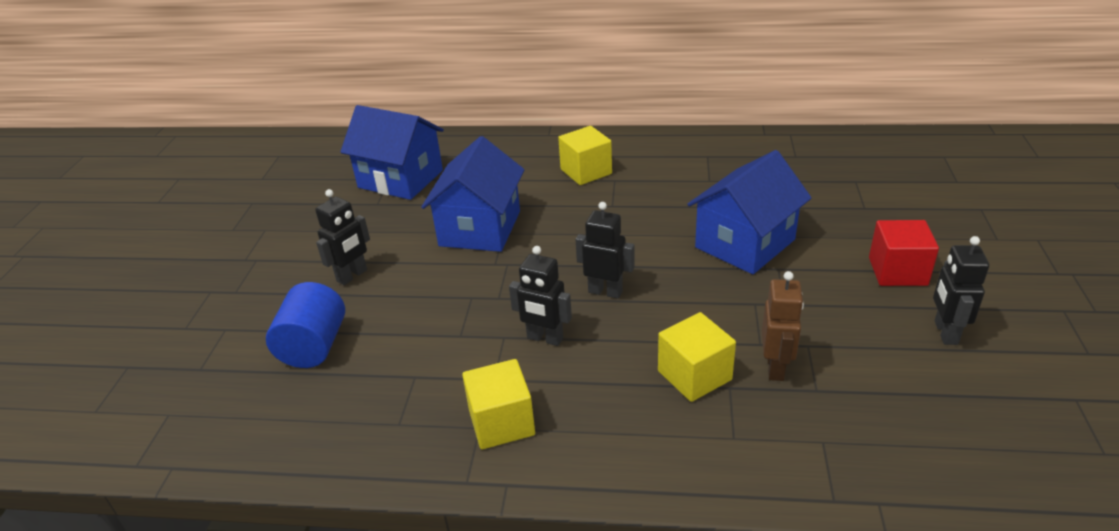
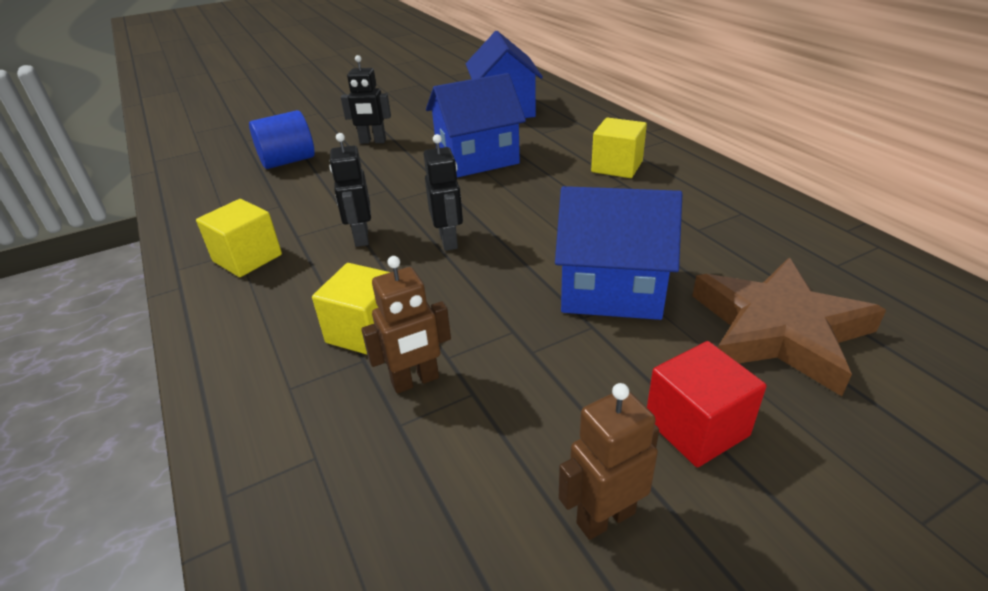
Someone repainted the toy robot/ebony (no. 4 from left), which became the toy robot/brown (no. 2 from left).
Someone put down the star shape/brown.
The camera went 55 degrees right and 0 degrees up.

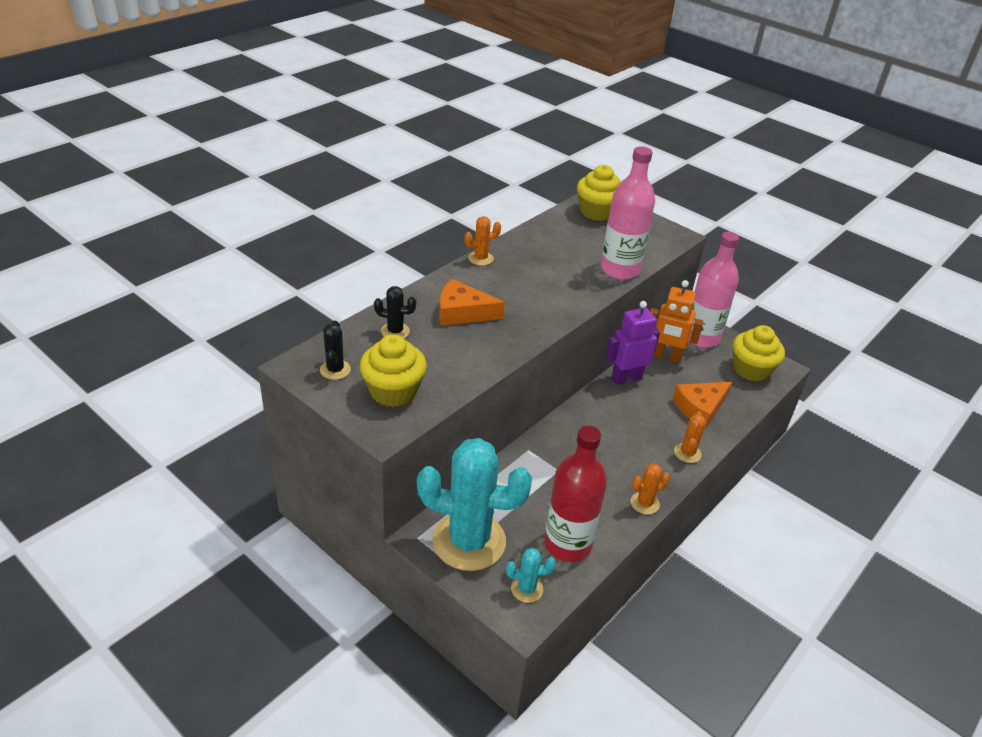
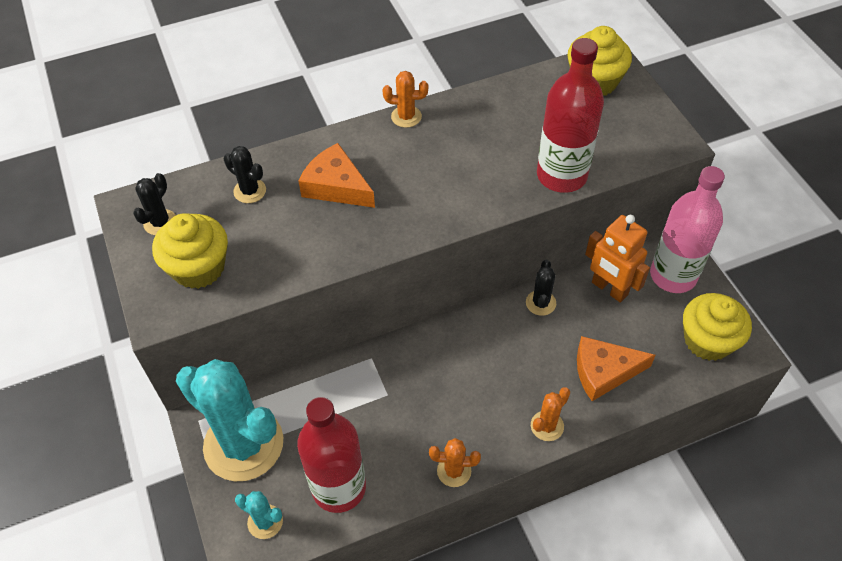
Someone repainted the flask/rosy (no. 1 from left), which became the flask/scarlet (no. 2 from left).
Someone swapped the toy robot/purple for the prickly plant/ebony (no. 3 from left).
The camera went 30 degrees right and 15 degrees up.

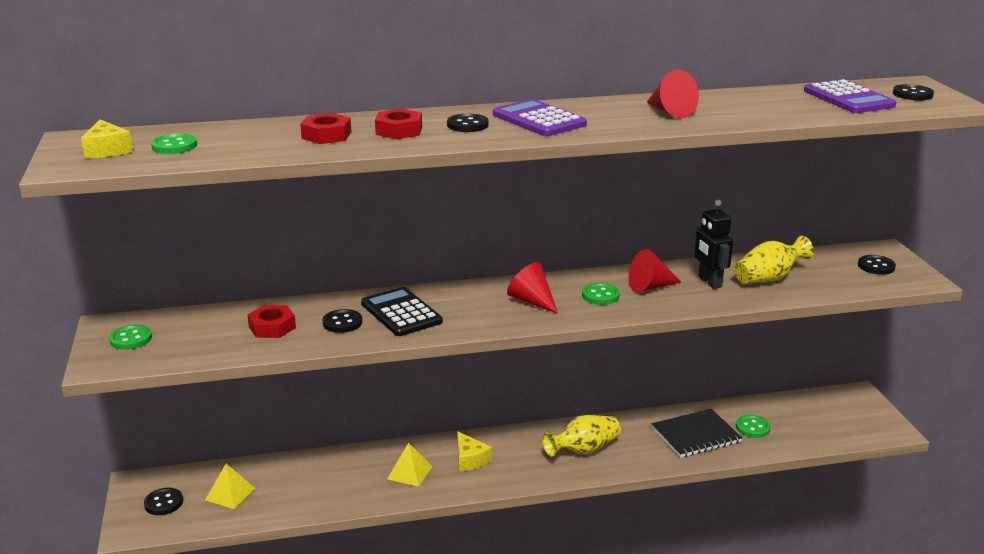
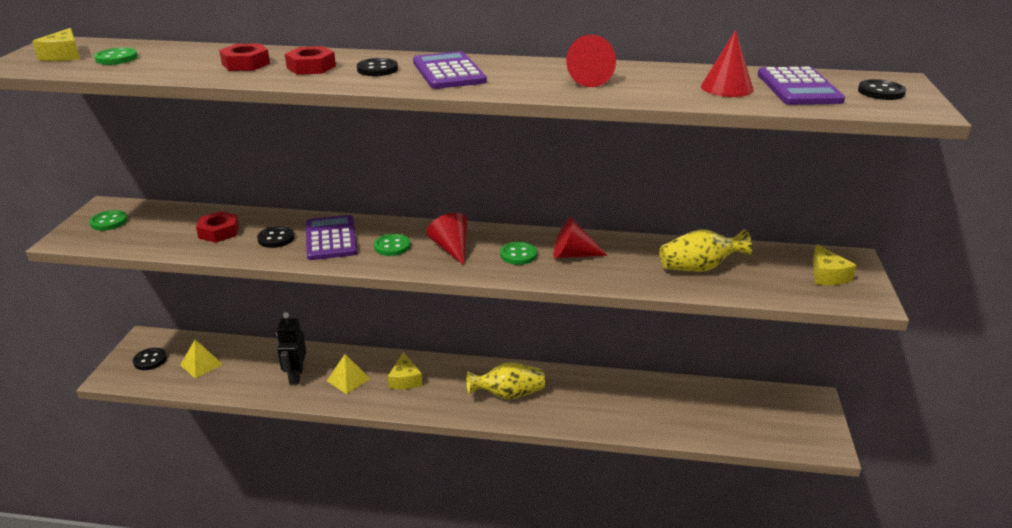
Someone carried the toy robot/ebony.
Someone swapped the shirt button/ebony (no. 4 from left) for the piece of cheese/bright yellow (no. 3 from left).
Someone repainted the adding machine/ebony, which became the adding machine/purple (no. 1 from left).
Someone took away the notebook/ebony.
Someone carried the shirt button/leaf-green (no. 4 from left in the first image).
Someone put down the cone shape/scarlet (no. 4 from left).
The camera went 20 degrees right and 5 degrees up.

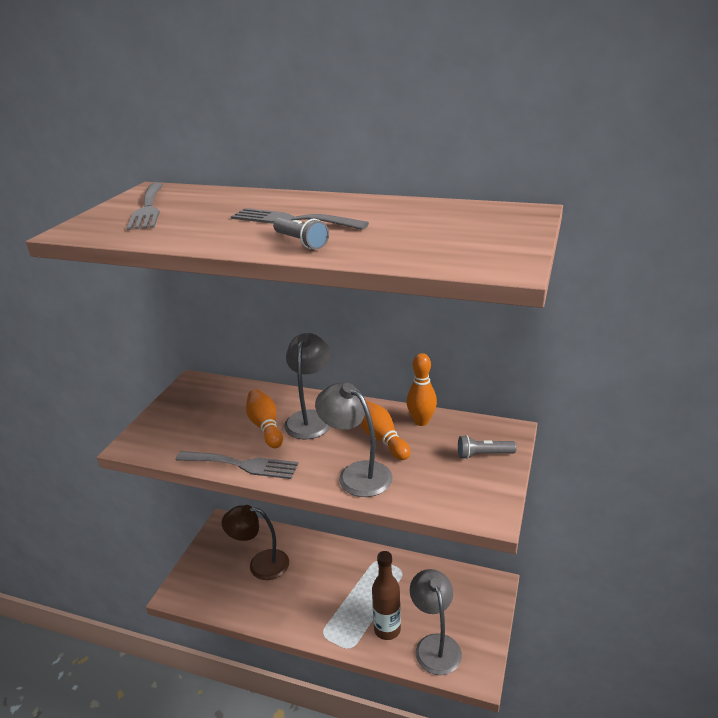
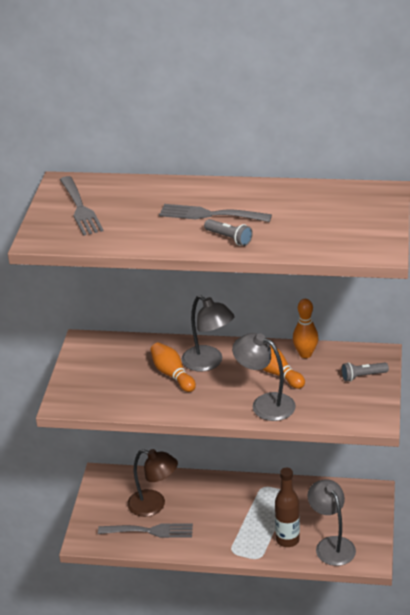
Someone rotated the desk lamp/gray (no. 1 from left) by 135 degrees clockwise.
Someone carried the dinner fork/gray (no. 2 from left).
Someone rotated the desk lamp/brown by 150 degrees counterclockwise.
The camera went 10 degrees left and 5 degrees up.

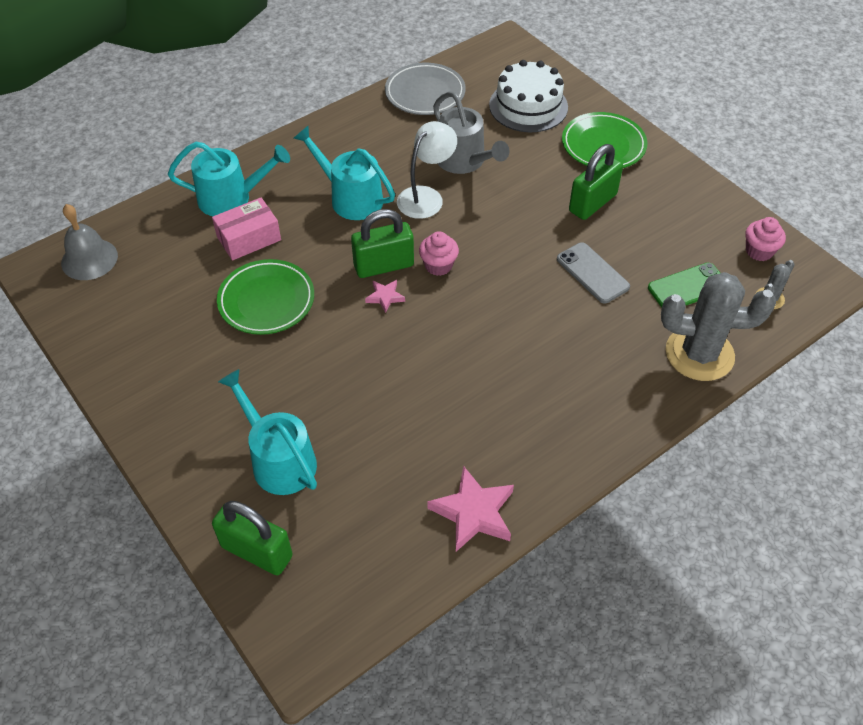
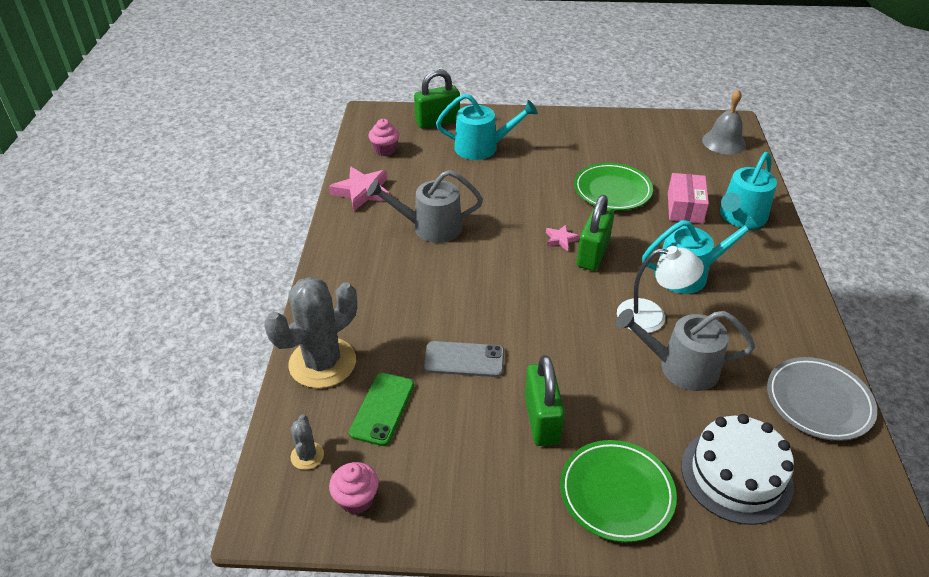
Someone rotated the desk lamp/white by 75 degrees counterclockwise.
Someone carried the fairy cake/rosy (no. 1 from left in the first image).
Someone put down the watering pot/gray (no. 1 from left).
The camera went 130 degrees right and 10 degrees down.

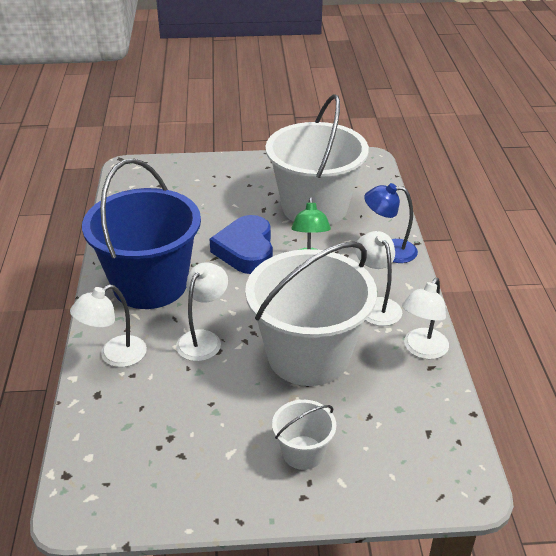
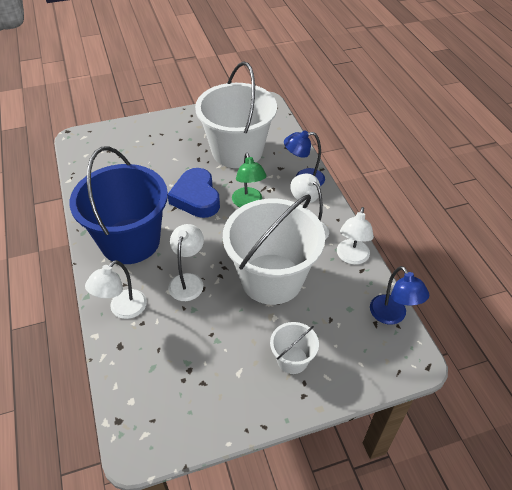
Someone put down the desk lamp/royal blue (no. 2 from left).
The camera went 15 degrees left and 10 degrees up.

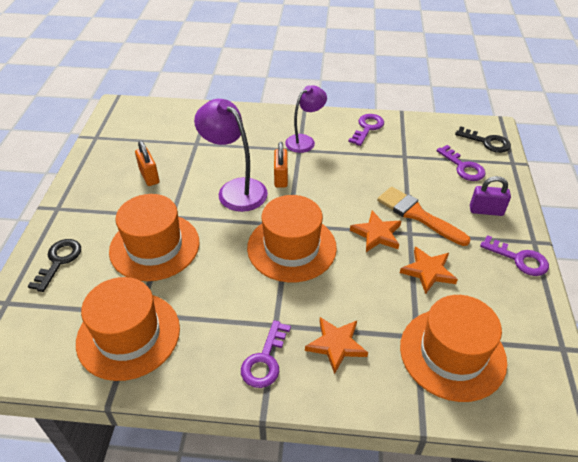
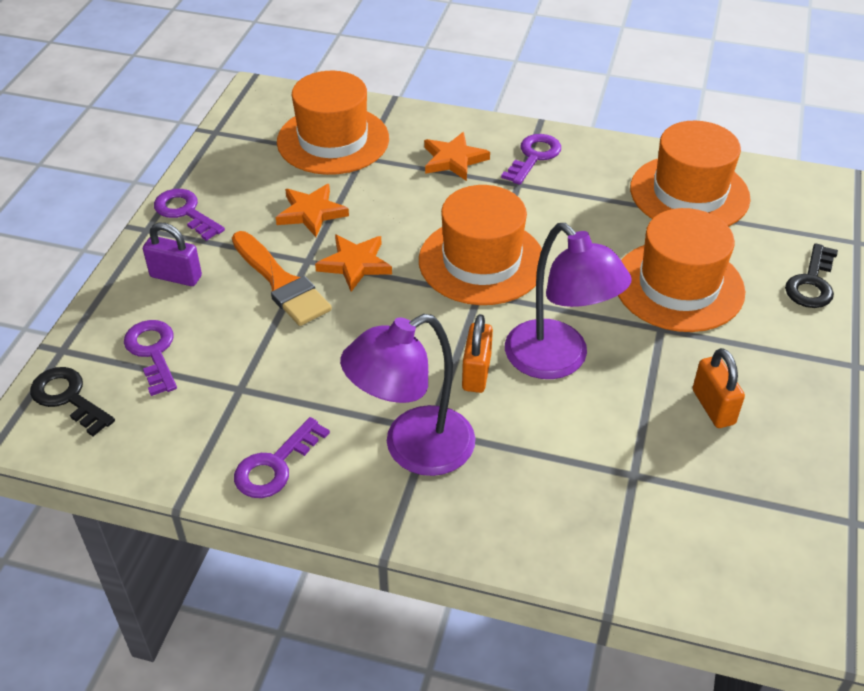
Someone scaled the desk lamp/purple (no. 2 from left in the first image) by 1.51.
The camera went 170 degrees left and 0 degrees up.

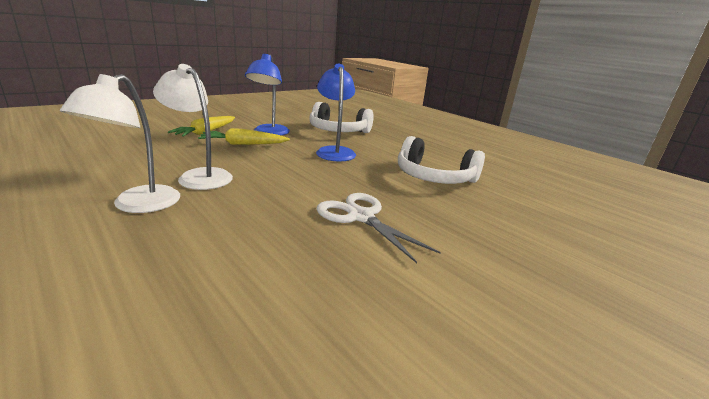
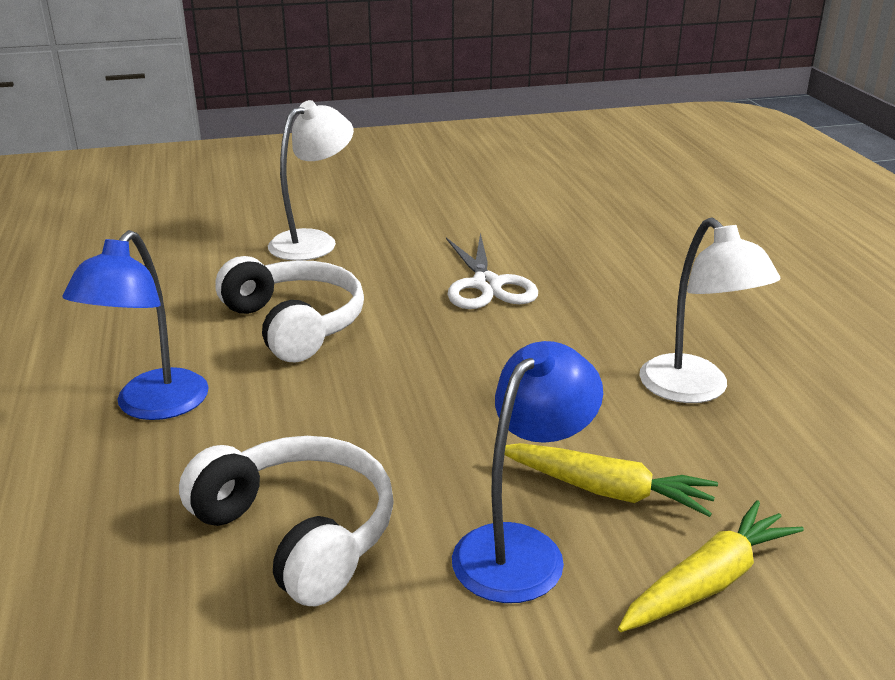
Someone carried the desk lamp/royal blue (no. 2 from left in the first image).
Someone carried the desk lamp/white (no. 1 from left).
The camera went 150 degrees left and 5 degrees up.

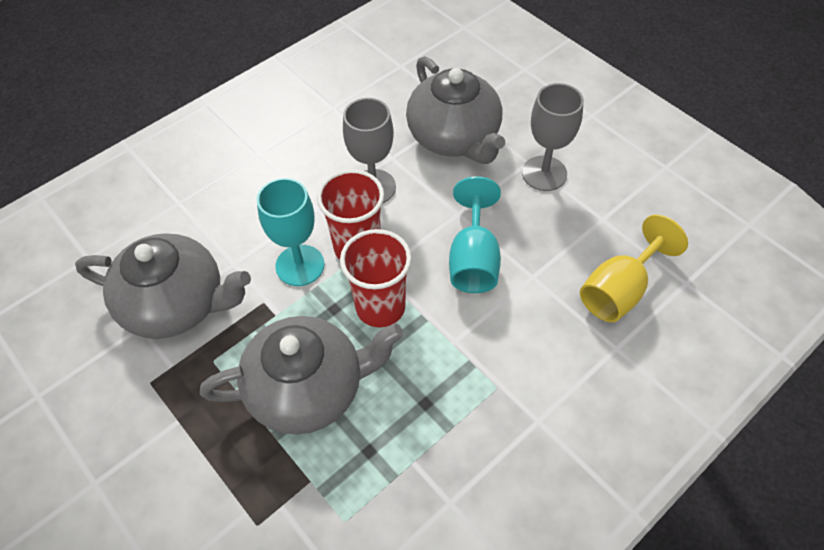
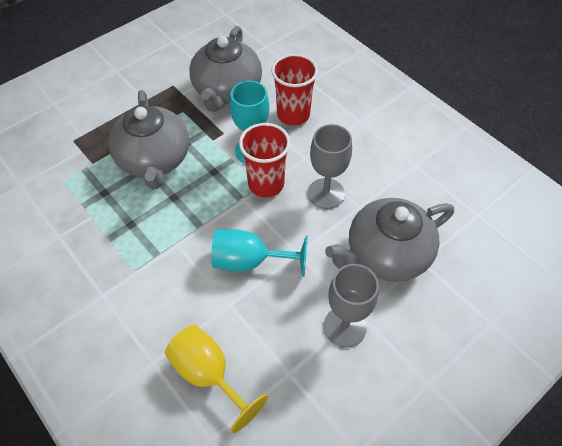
Someone carried the cup/scarlet (no. 2 from left).
The camera went 90 degrees right and 0 degrees up.

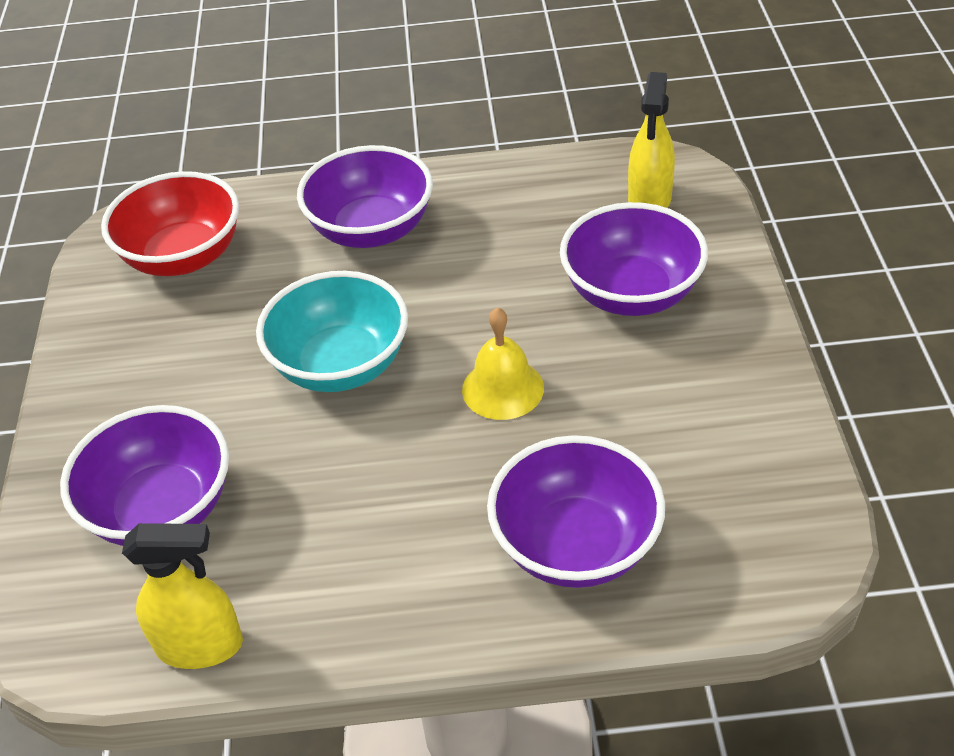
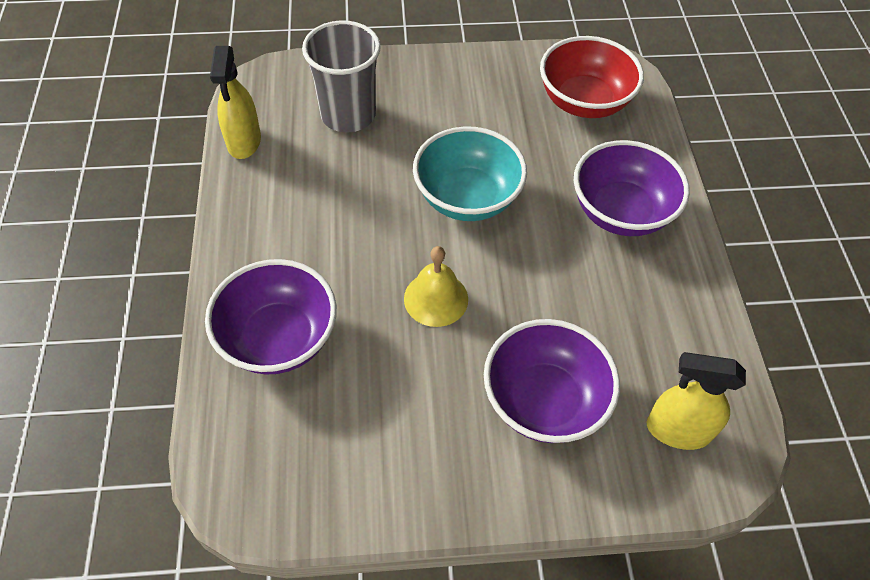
Someone swapped the serving bowl/purple (no. 1 from left) for the cup/gray.
The camera went 85 degrees right and 10 degrees up.

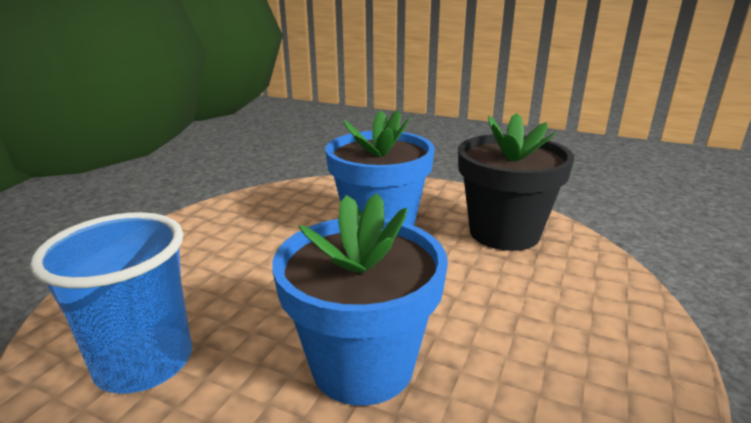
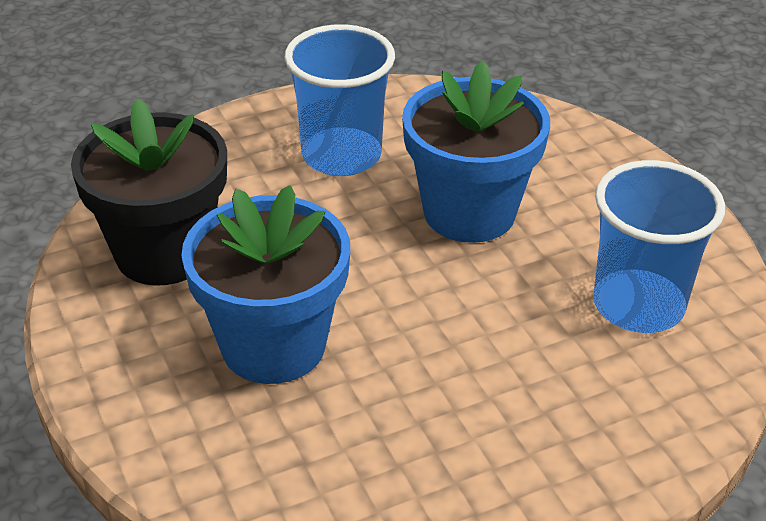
Someone put down the cup/royal blue (no. 1 from left).
The camera went 140 degrees left and 15 degrees up.

